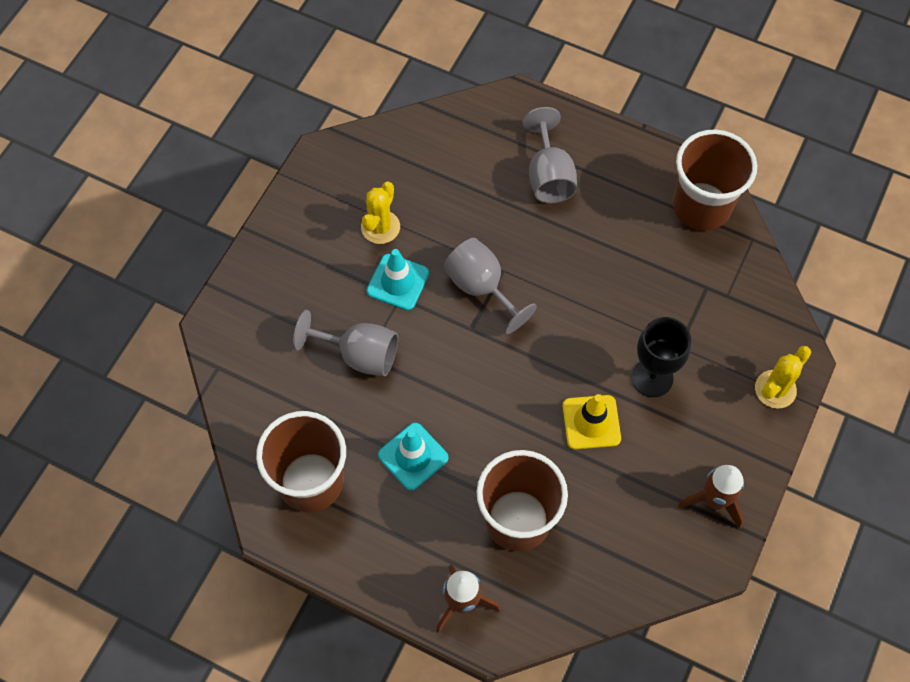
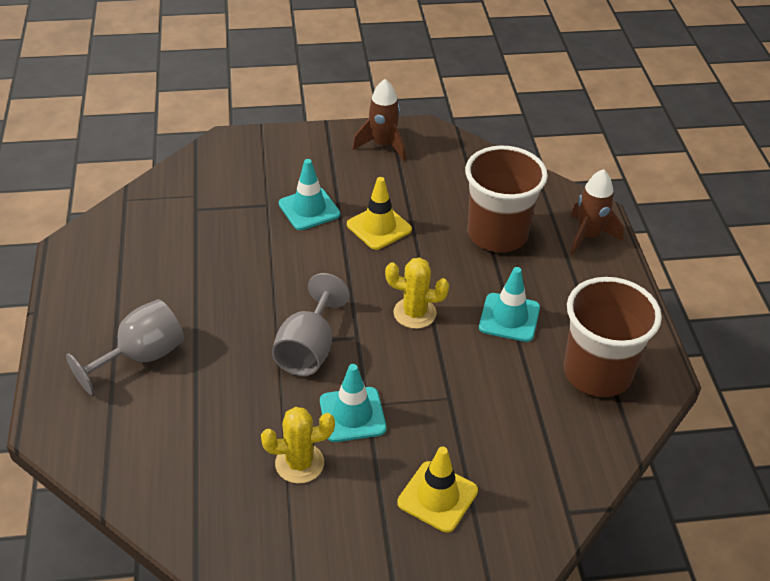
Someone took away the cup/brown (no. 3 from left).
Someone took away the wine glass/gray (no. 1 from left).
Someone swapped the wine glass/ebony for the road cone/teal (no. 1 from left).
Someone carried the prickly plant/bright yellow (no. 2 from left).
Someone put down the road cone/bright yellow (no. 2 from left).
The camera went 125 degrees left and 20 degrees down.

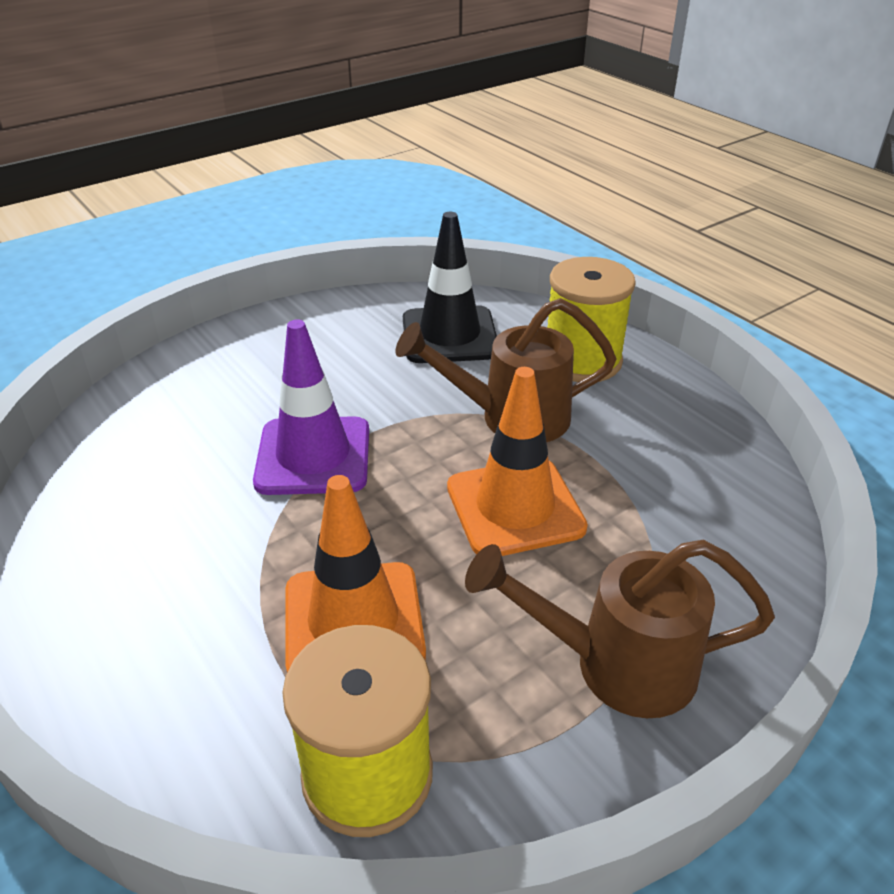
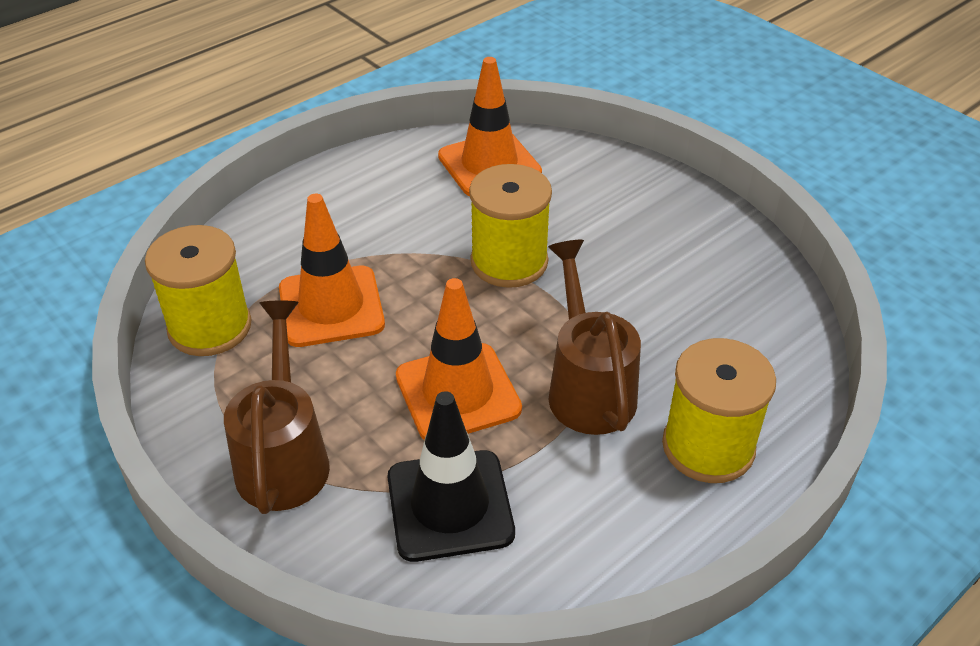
Someone carried the road cone/ebony.
Someone swapped the road cone/purple for the spool/bright yellow (no. 2 from left).
Someone put down the road cone/bright orange (no. 3 from left).
The camera went 85 degrees right and 5 degrees up.

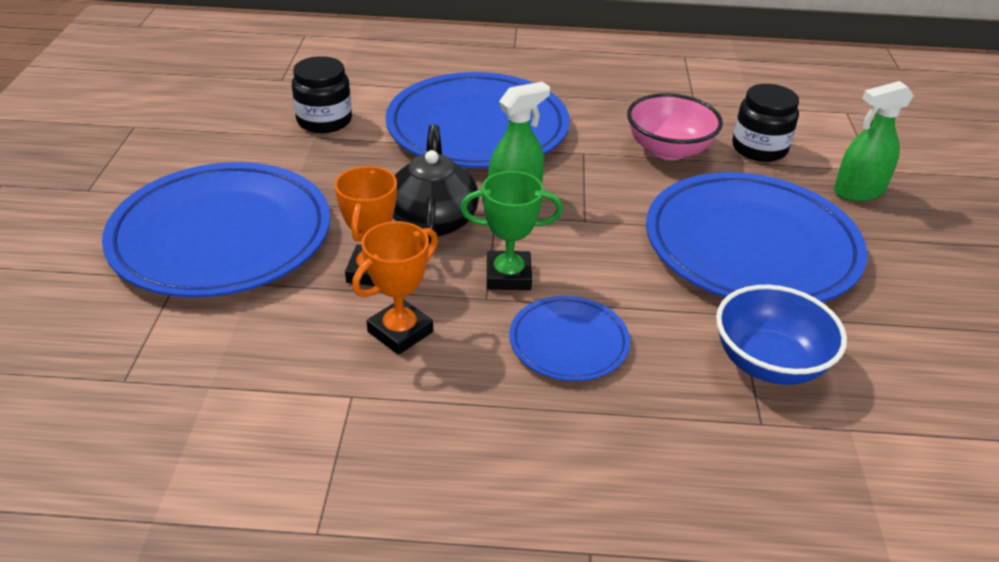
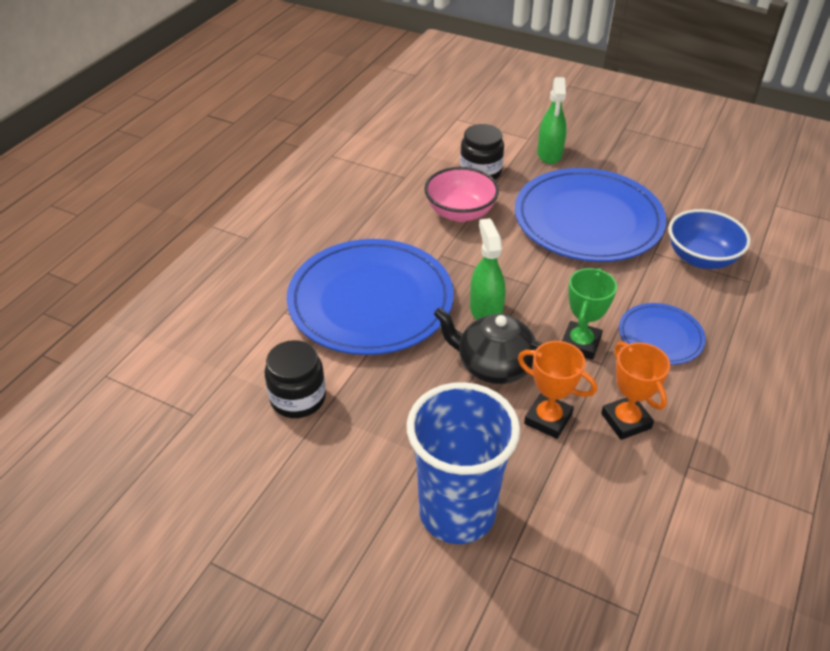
Someone swapped the dinner plate/royal blue (no. 1 from left) for the cup/royal blue.
The camera went 65 degrees left and 5 degrees up.

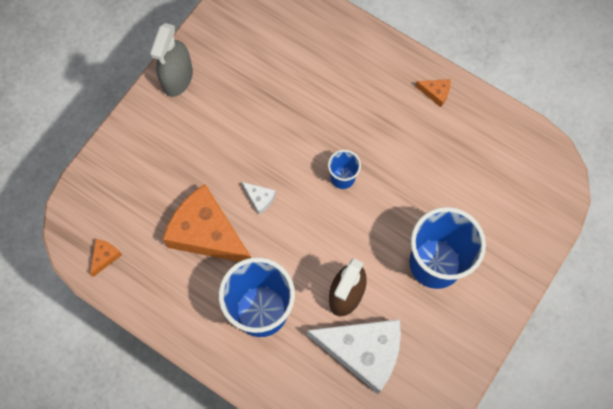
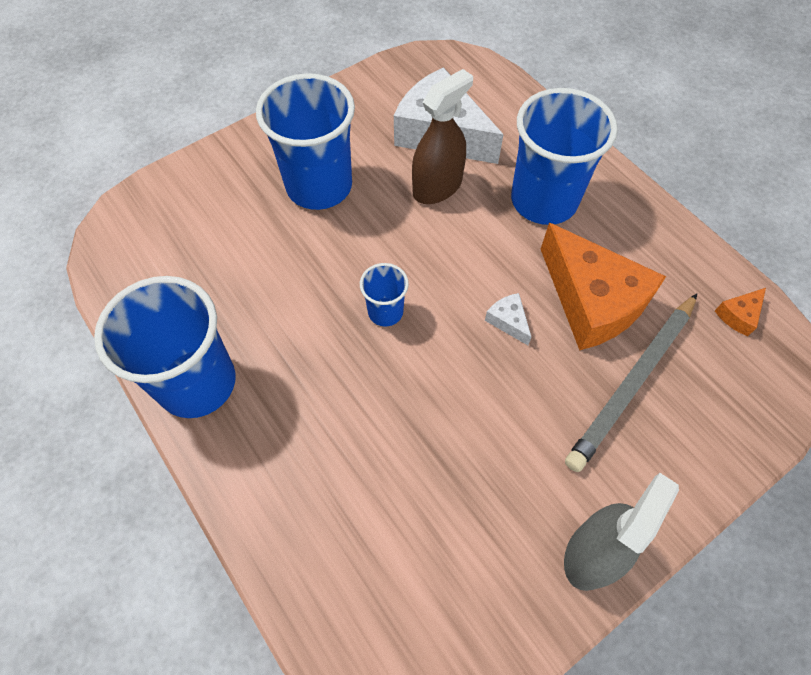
Someone swapped the piece of cheese/bright orange (no. 3 from left) for the cup/royal blue (no. 1 from left).
Someone put down the wooden pencil/gray.
The camera went 160 degrees left and 10 degrees down.

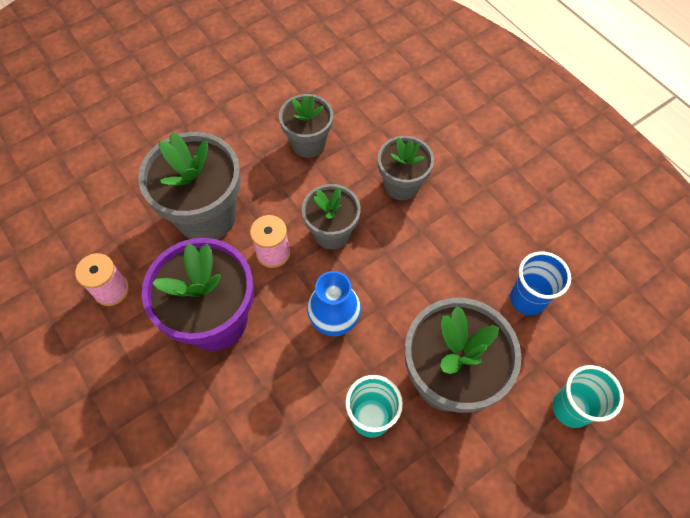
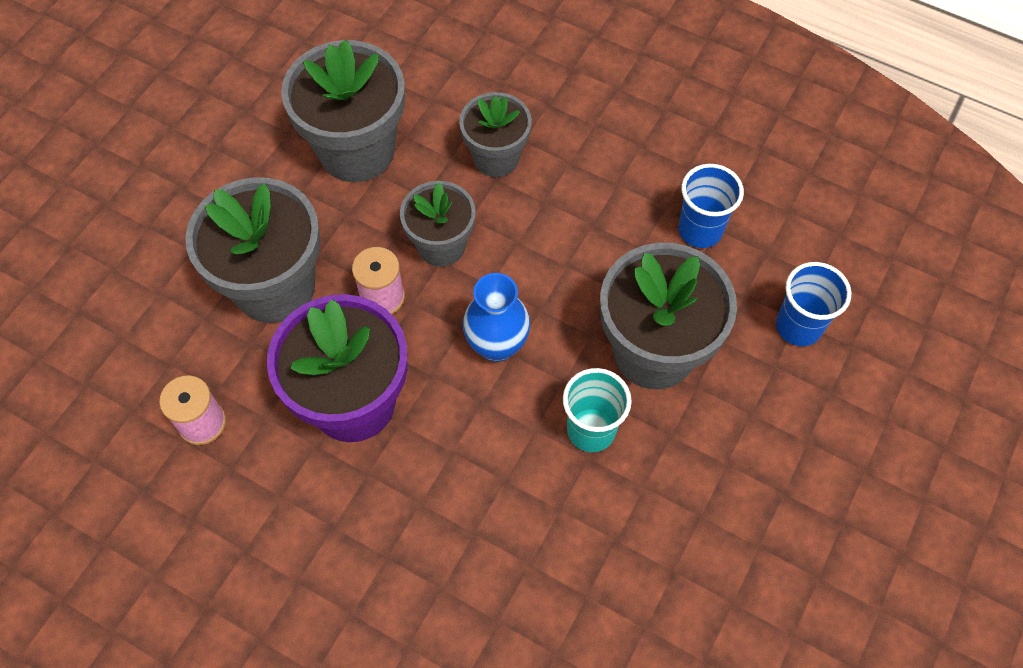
Someone scaled the potted plant/gray (no. 2 from left) by 1.65.
Someone repainted the cup/teal (no. 2 from left), which became the cup/royal blue (no. 2 from left).
The camera went 25 degrees left and 0 degrees up.

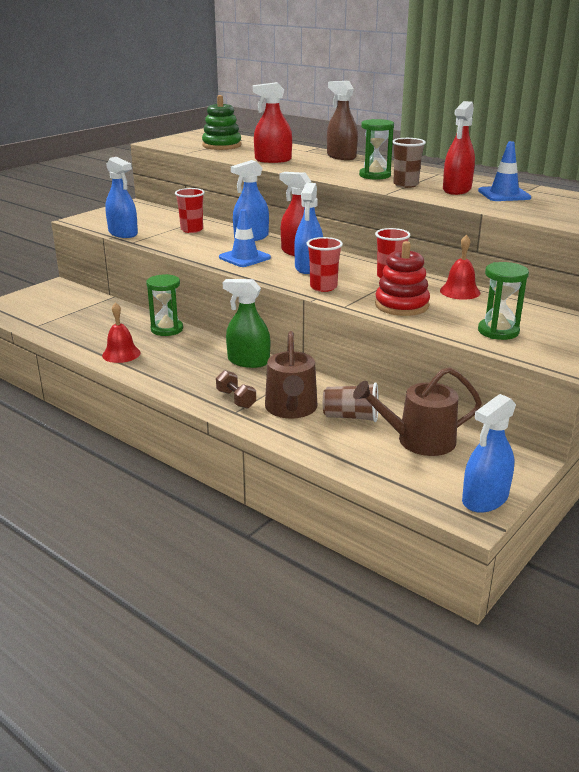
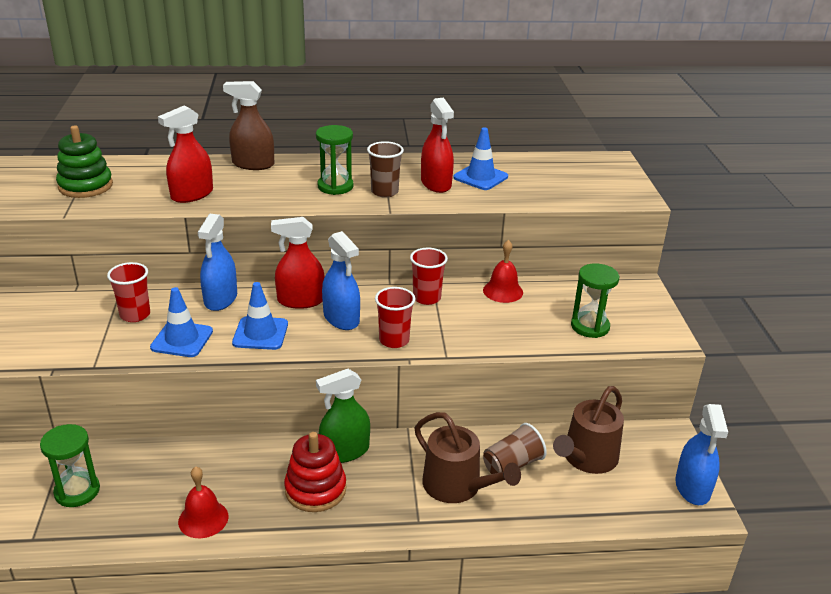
Someone took away the sprayer/royal blue (no. 1 from left).
Someone carried the ring stacker/scarlet.
Someone carried the sandglass/leaf-green (no. 1 from left).
Someone took away the free weight/brown.
Someone put down the road cone/royal blue (no. 1 from left).
The camera went 45 degrees left and 5 degrees up.

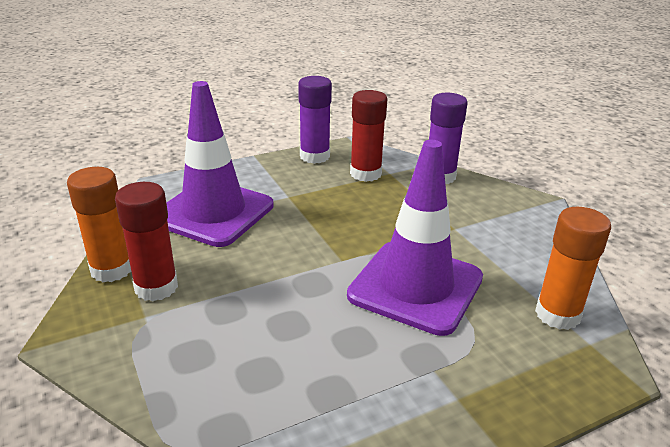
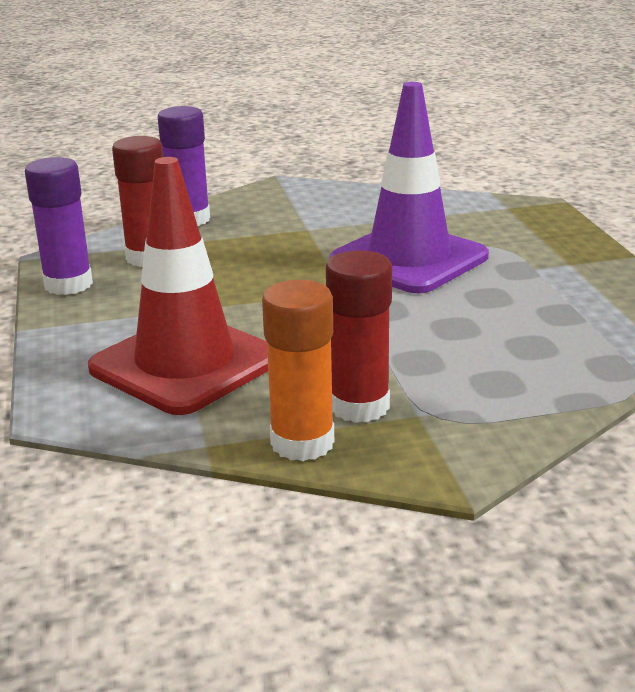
Someone repainted the road cone/purple (no. 1 from left), which became the road cone/scarlet.
Someone took away the stick of glue/bright orange (no. 2 from left).
The camera went 75 degrees left and 5 degrees down.

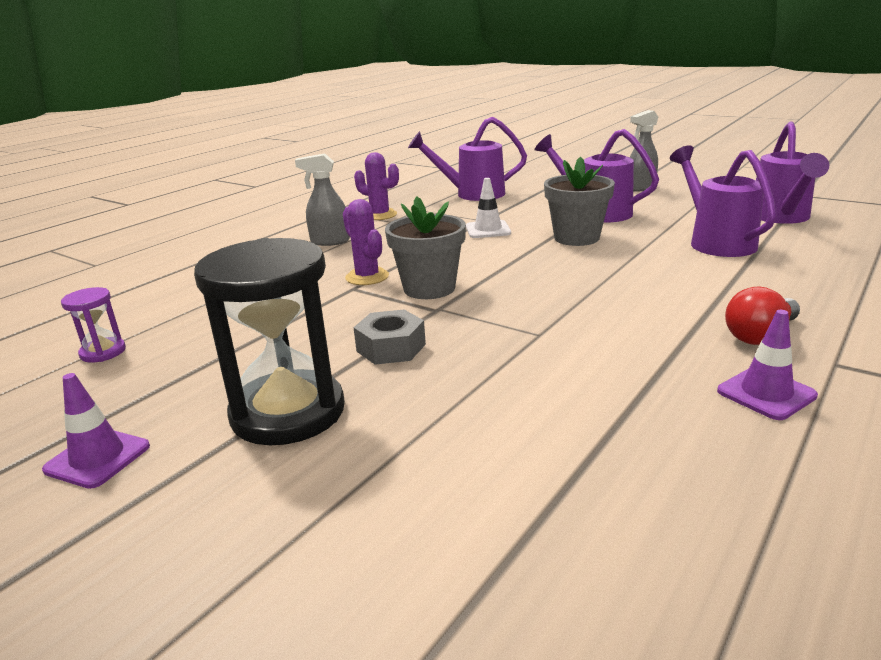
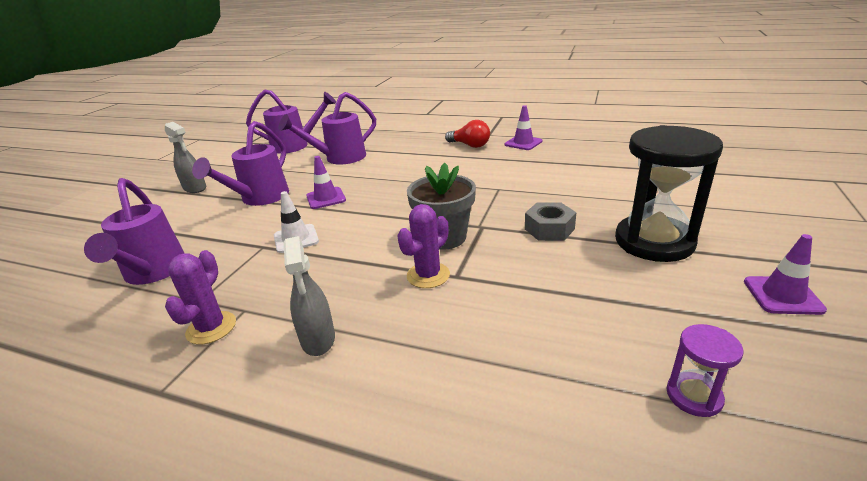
Someone swapped the potted plant/gray (no. 2 from left) for the road cone/purple (no. 1 from left).
The camera went 105 degrees left and 5 degrees up.

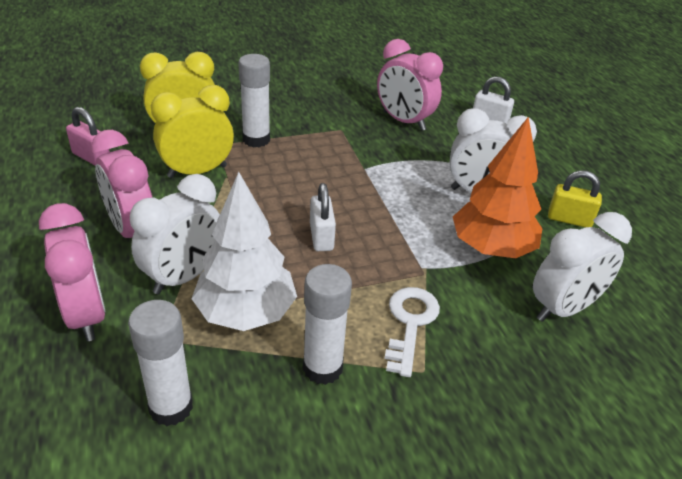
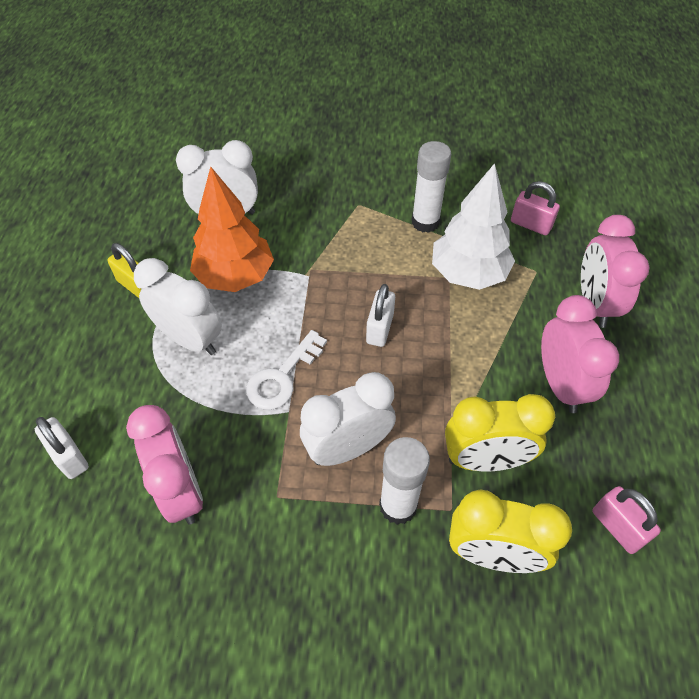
Someone carried the bedside clock/white (no. 1 from left in the first image).
Someone carried the door key/white.
Someone swapped the stick of glue/white (no. 1 from left) for the padlock/rosy (no. 1 from left).
The camera went 155 degrees left and 15 degrees up.

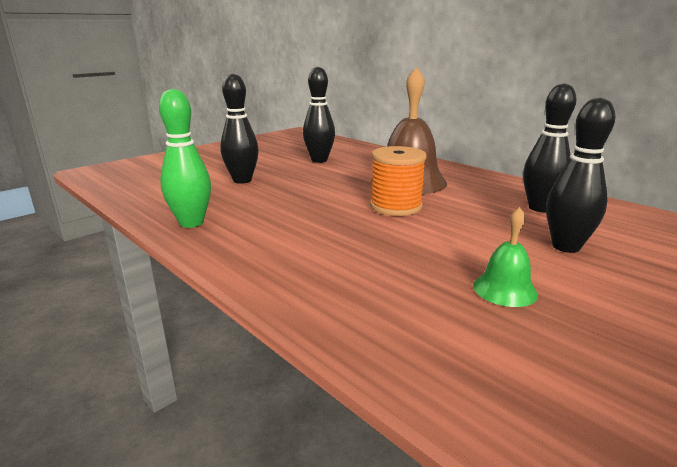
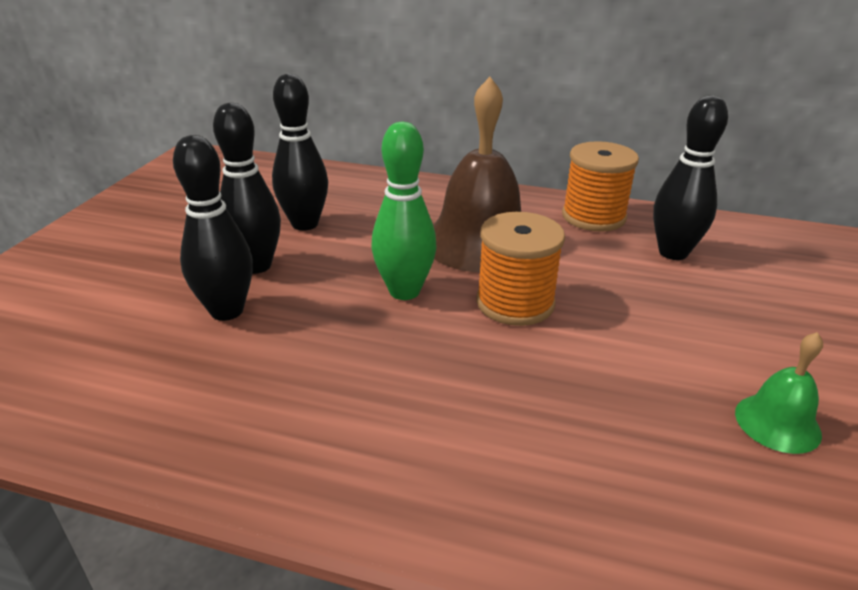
Someone carried the tenpin/leaf-green.
Someone carried the tenpin/ebony (no. 4 from left in the first image).
Someone put down the spool/bright orange (no. 2 from left).
The camera went 30 degrees left and 10 degrees up.

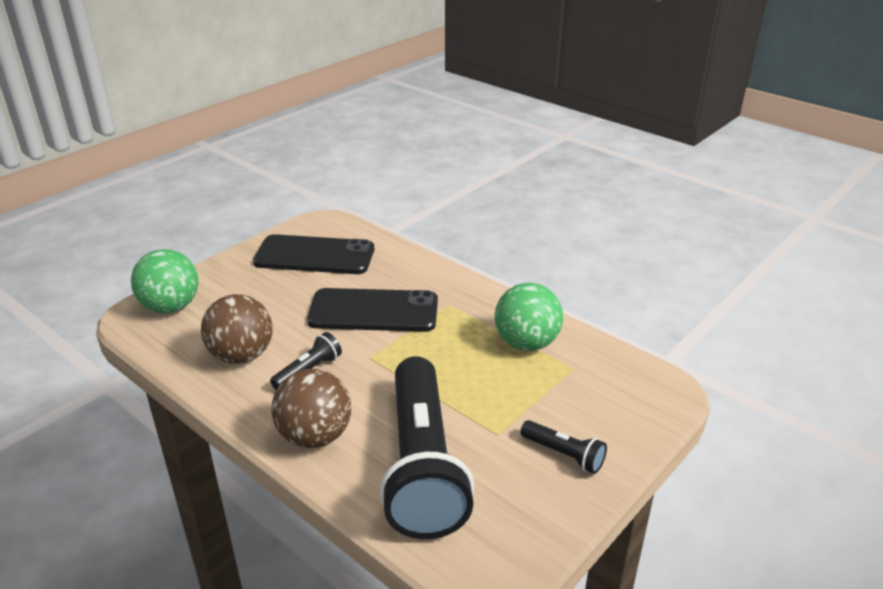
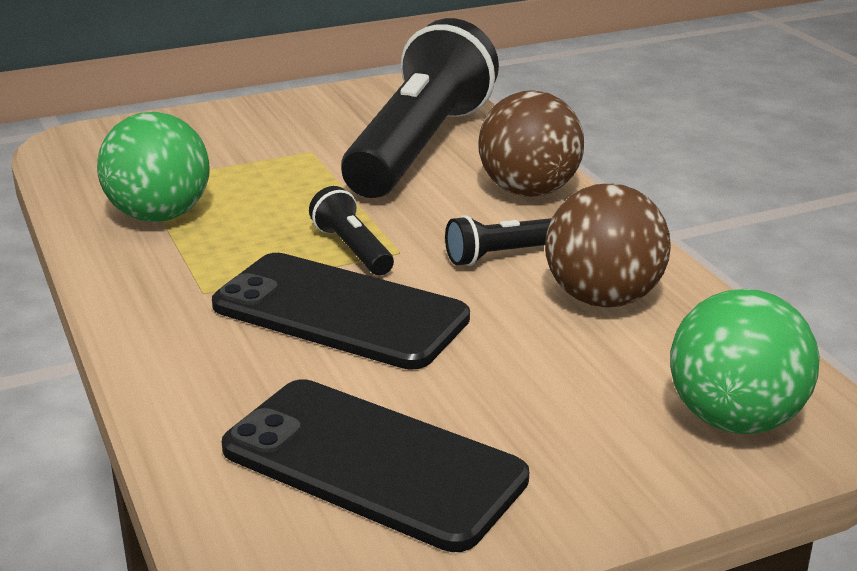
Someone carried the pocket torch/ebony (no. 3 from left in the first image).
The camera went 155 degrees left and 5 degrees down.

